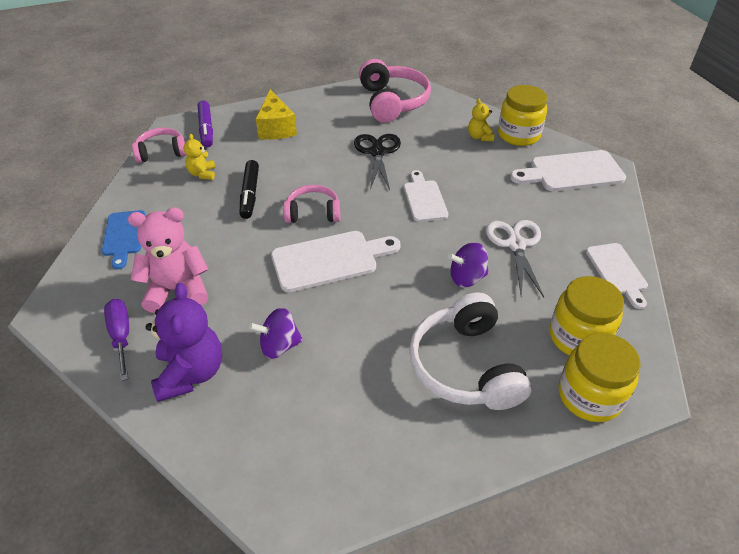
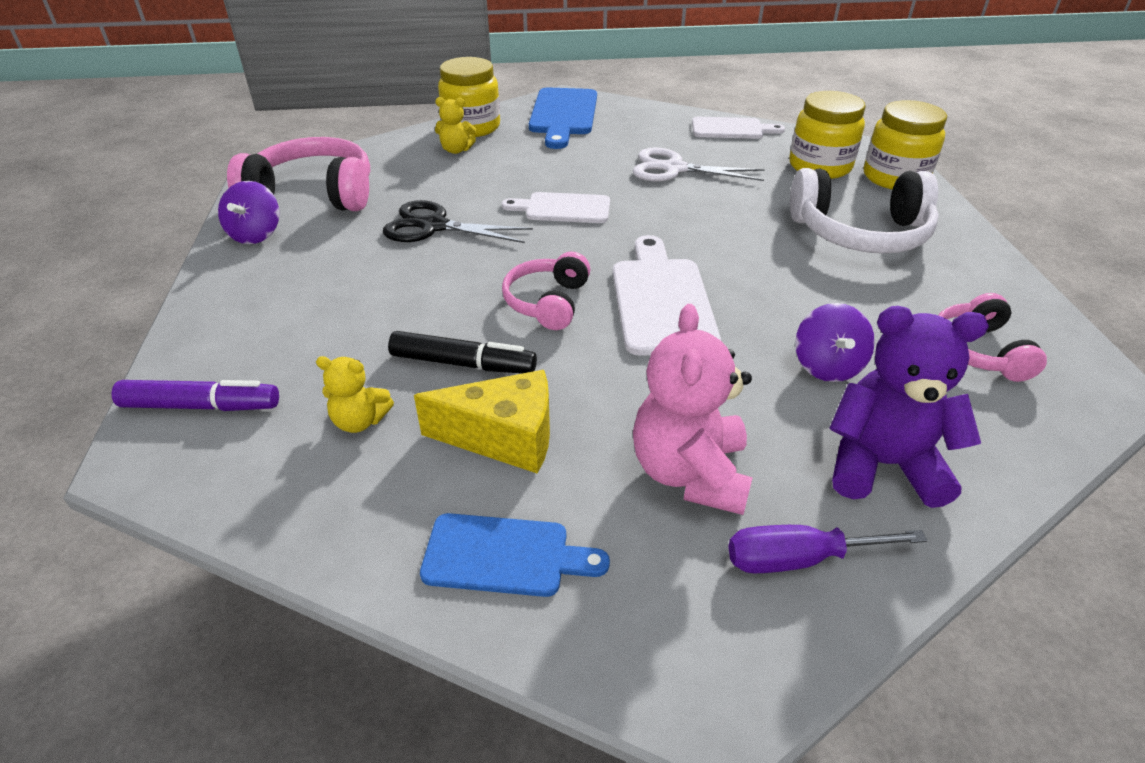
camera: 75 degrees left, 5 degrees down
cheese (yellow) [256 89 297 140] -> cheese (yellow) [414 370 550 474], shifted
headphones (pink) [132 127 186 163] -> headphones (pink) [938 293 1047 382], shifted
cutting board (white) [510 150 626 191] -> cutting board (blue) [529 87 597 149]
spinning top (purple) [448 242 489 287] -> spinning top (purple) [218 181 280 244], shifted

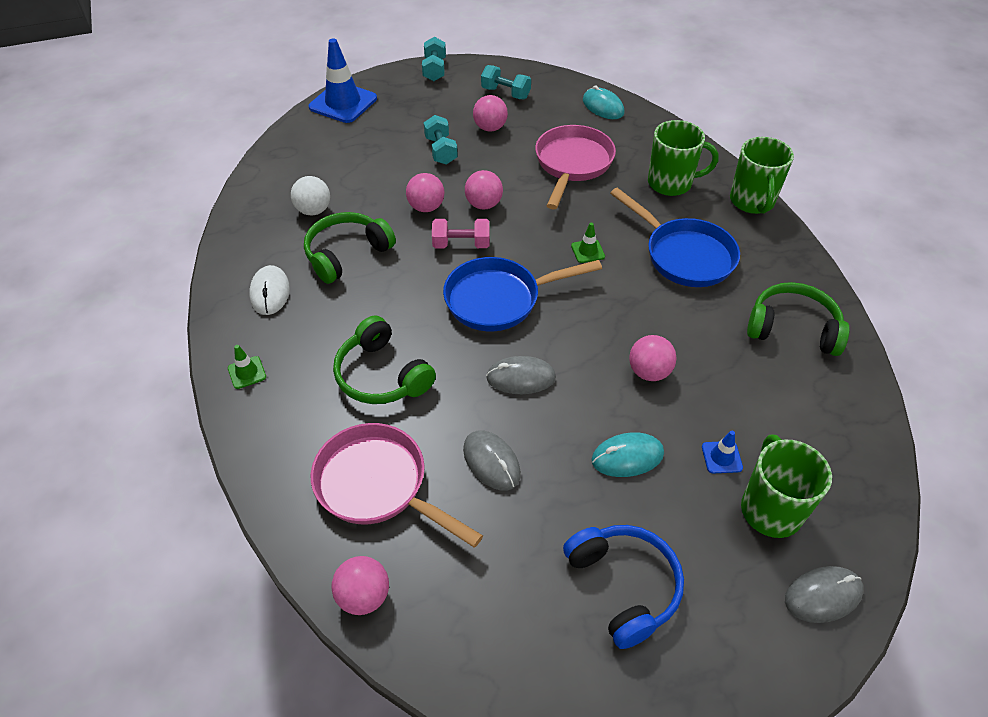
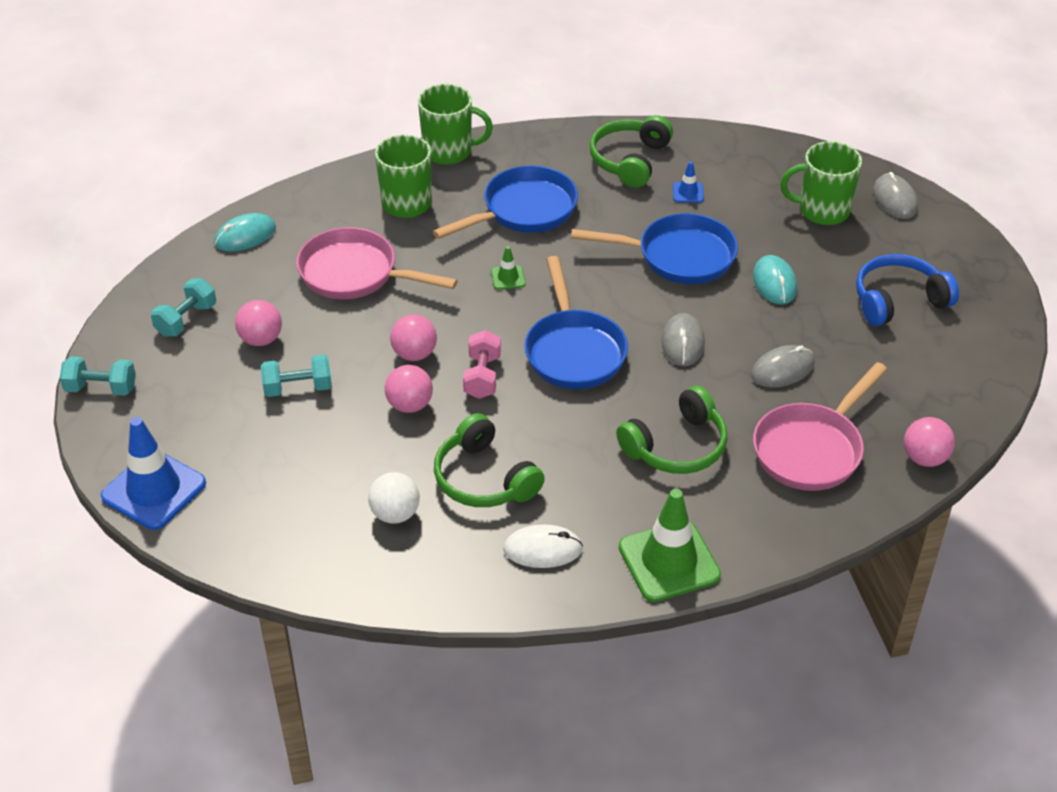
camera: 85 degrees left, 5 degrees down
ball (pink) [629 335 677 381] -> pan (blue) [571 213 738 284]
traffic cone (green) [228 345 266 389] -> traffic cone (green) [619 489 721 602], x2.21
traffic cone (blue) [702 431 743 474] -> traffic cone (blue) [673 161 704 203], shifted

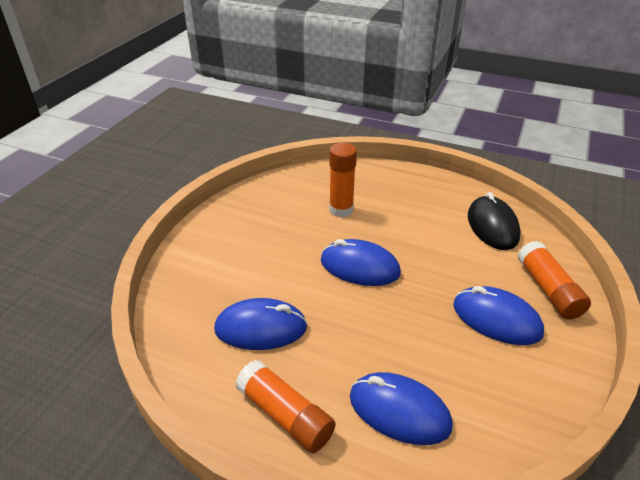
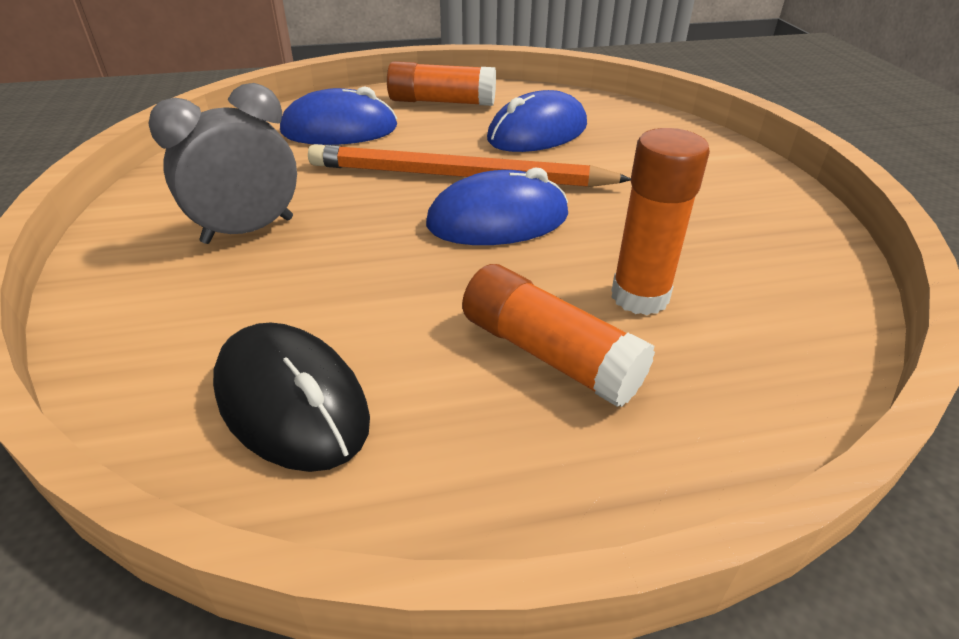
camera: 145 degrees right, 0 degrees up
glue stick (orange) [518 241 591 320] -> glue stick (orange) [462 264 655 407], shifted
mouse (blue) [453 286 544 345] -> clock (grey) [149 83 297 244]
none -> pencil (orange) [308 144 631 187]

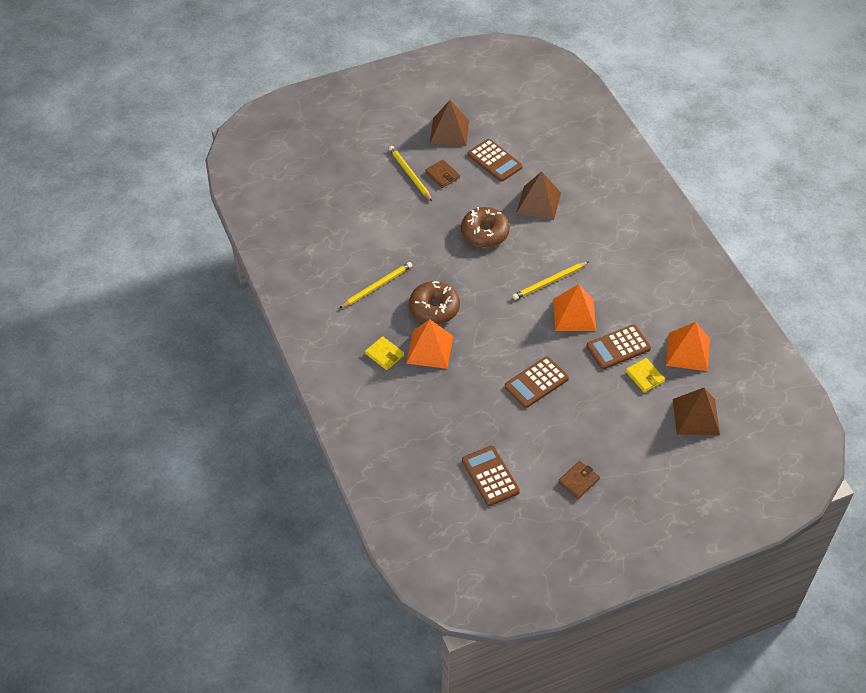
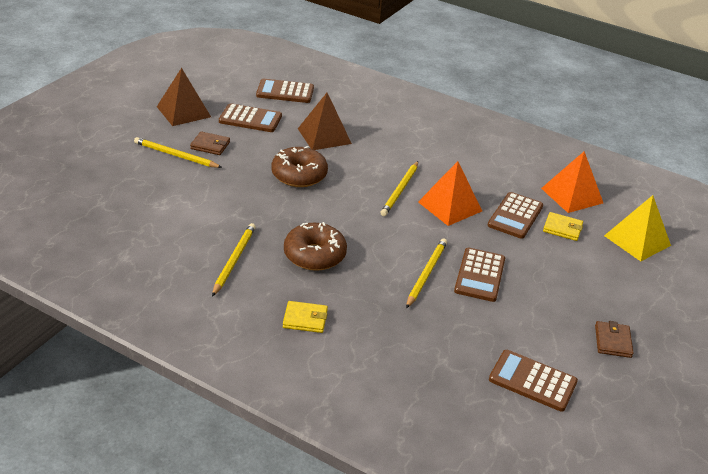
camera: 40 degrees left, 15 degrees down
pyramid (orange) [406 319 453 369] -> none
pyramid (brown) [673 388 720 435] -> pyramid (yellow) [604 195 671 261]
none -> calculator (brown) [256 79 314 103]
none -> pencil (yellow) [406 239 447 308]

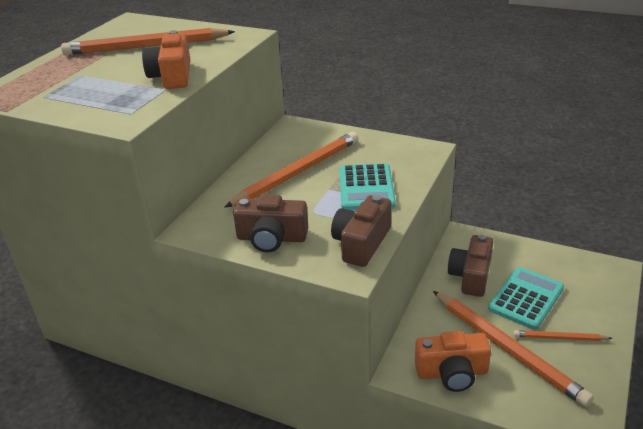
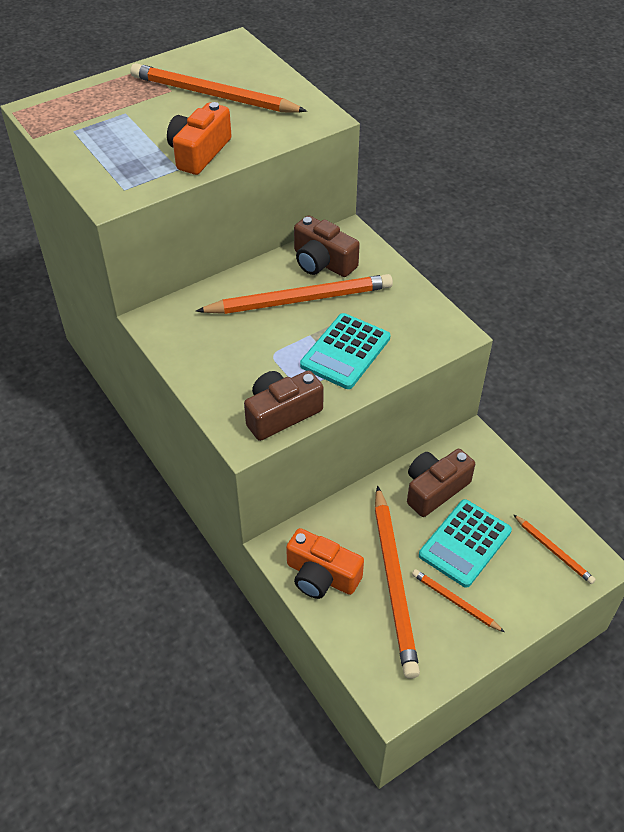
camera: 30 degrees right, 15 degrees up
camera (brown) [233 194 308 252] -> camera (brown) [294 215 360 277], shifted
calculator (turquoise) [488 267 564 330] -> calculator (turquoise) [419 499 512 588], 150 degrees clockwise
none -> pencil (orange) [513 514 596 584]

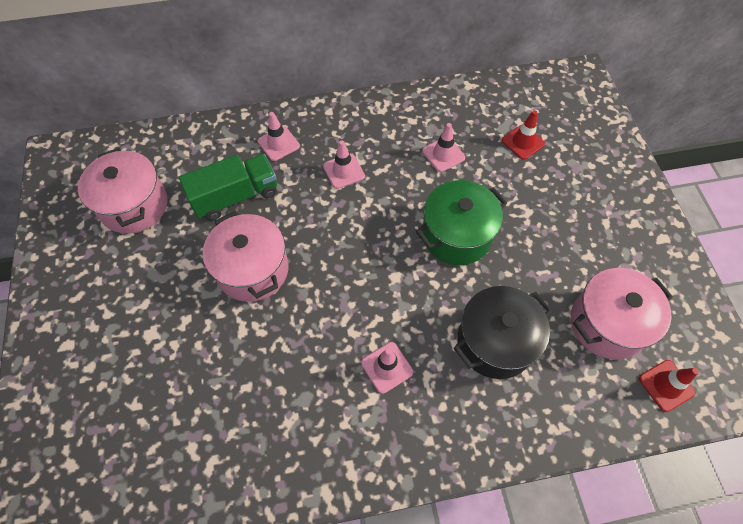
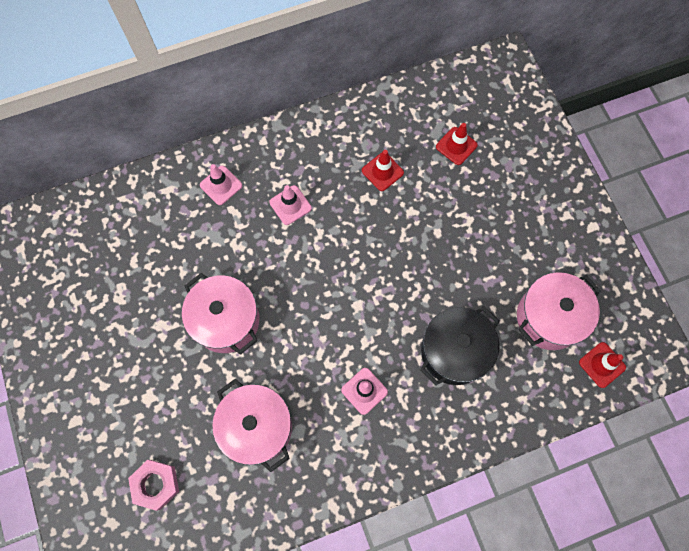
camera: 10 degrees left, 10 degrees up
traffic cone (pink) [422 123 465 172] -> traffic cone (red) [362 150 404 191]
pot (pink) [78 148 168 234] -> pot (pink) [212 379 292 472], shifted
truck (green) [179 154 277 221] -> none
pot (green) [416 180 507 265] -> none
none -> nut (pink) [128 460 179 511]

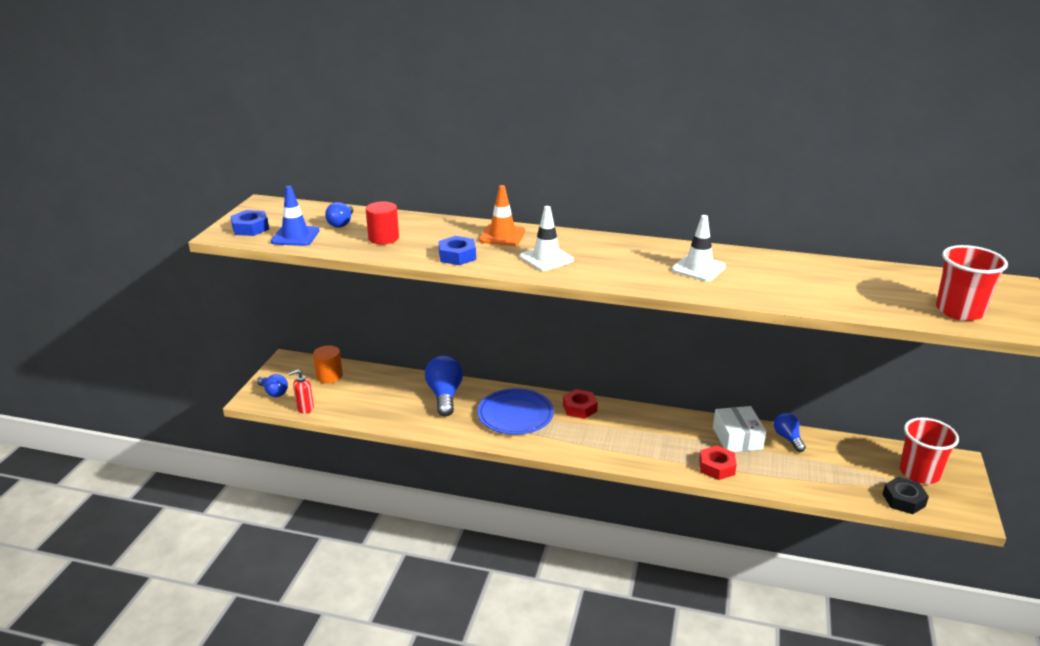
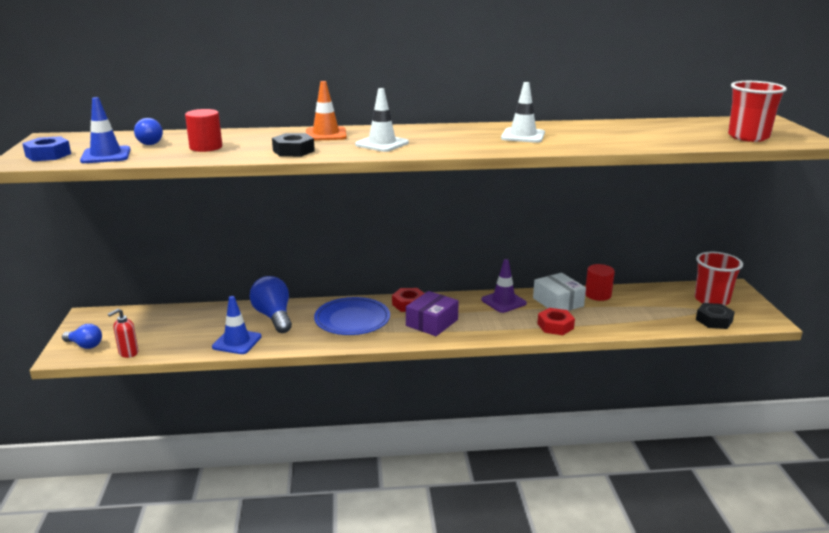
camera: 20 degrees left, 5 degrees down
nut (blue) [439 236 476 265] -> nut (black) [272 133 315 157]
cylinder (orange) [313 345 343 383] -> none
light bulb (blue) [774 412 806 452] -> cylinder (red) [585 264 615 301]
none -> traffic cone (purple) [481 259 527 313]
none -> box (purple) [406 291 459 336]
none -> traffic cone (blue) [212 296 261 354]

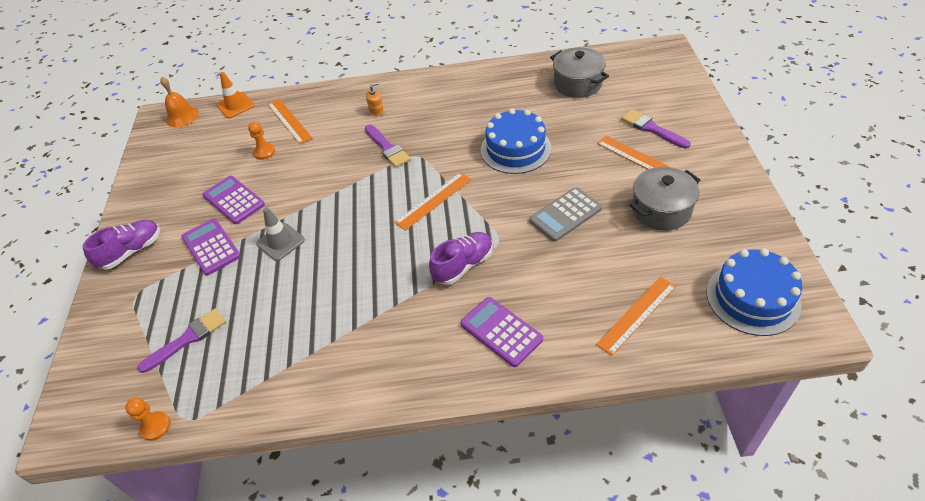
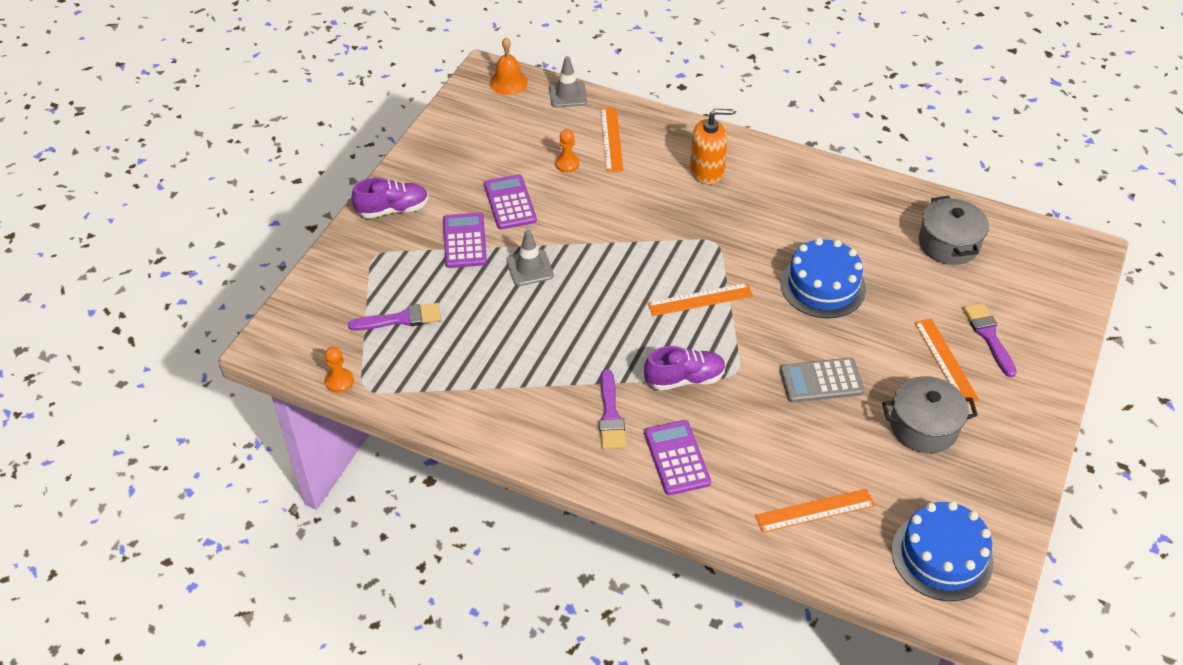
camera: 25 degrees right, 0 degrees up
traffic cone (orange) [217 72 255 118] -> traffic cone (grey) [549 56 587 107]
soap dispenser (orange) [366 82 384 116] -> soap dispenser (orange) [690 109 733 185], x2.05
brush (purple) [365 125 411 168] -> brush (purple) [599 369 626 449], shifted

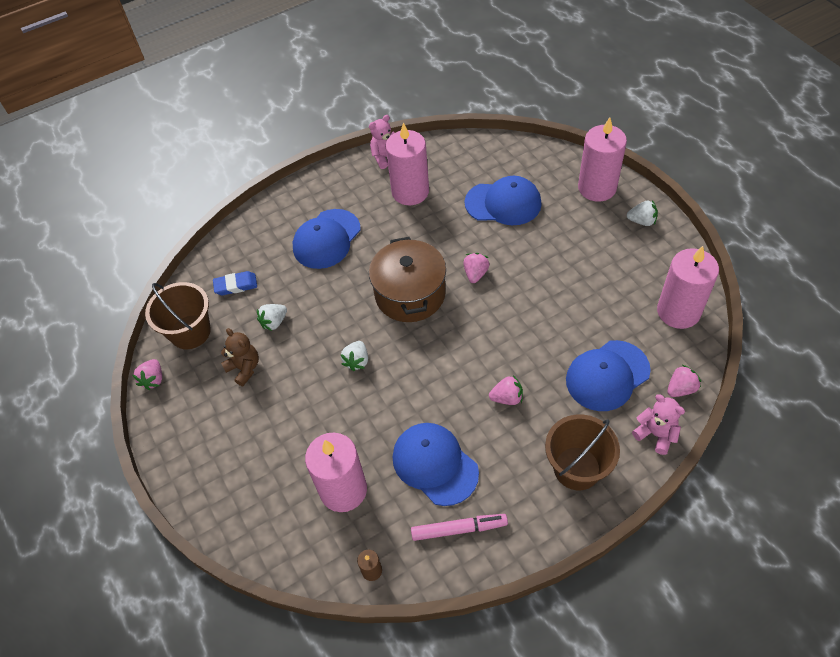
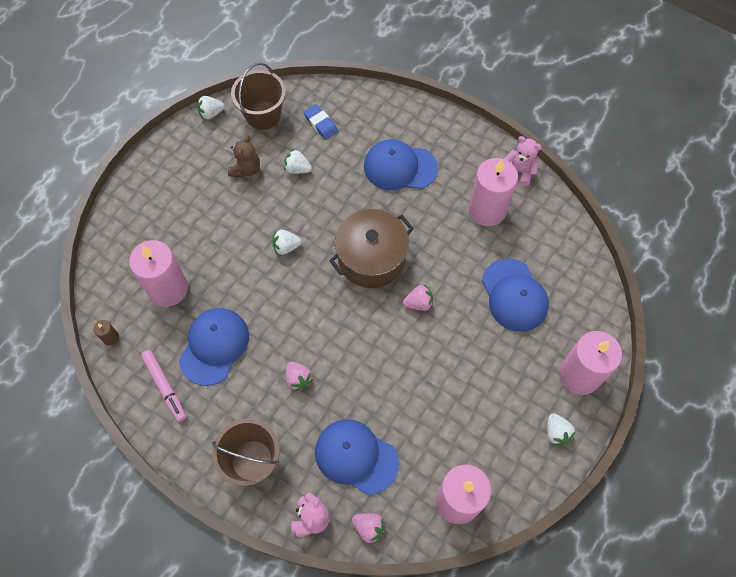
camera: 60 degrees right, 10 degrees up
strawberry (pink) [132 359 162 390] -> strawberry (white) [197 96 225 120]

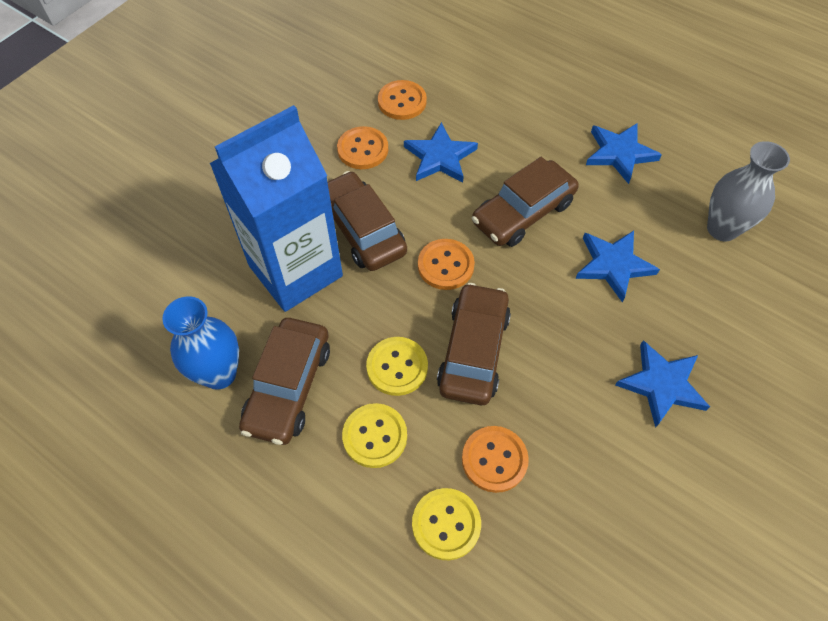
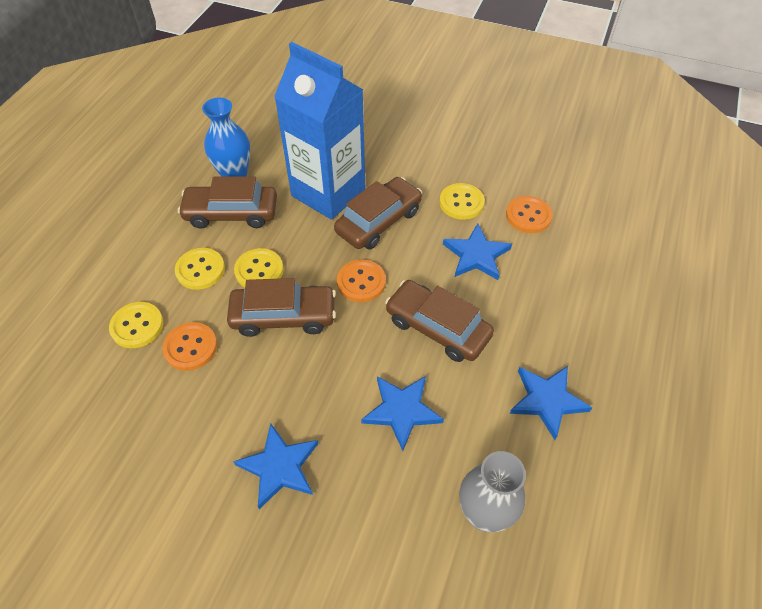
camera: 75 degrees right, 5 degrees down
button (orange) [337 126 388 169] -> button (yellow) [440 183 485 220]

